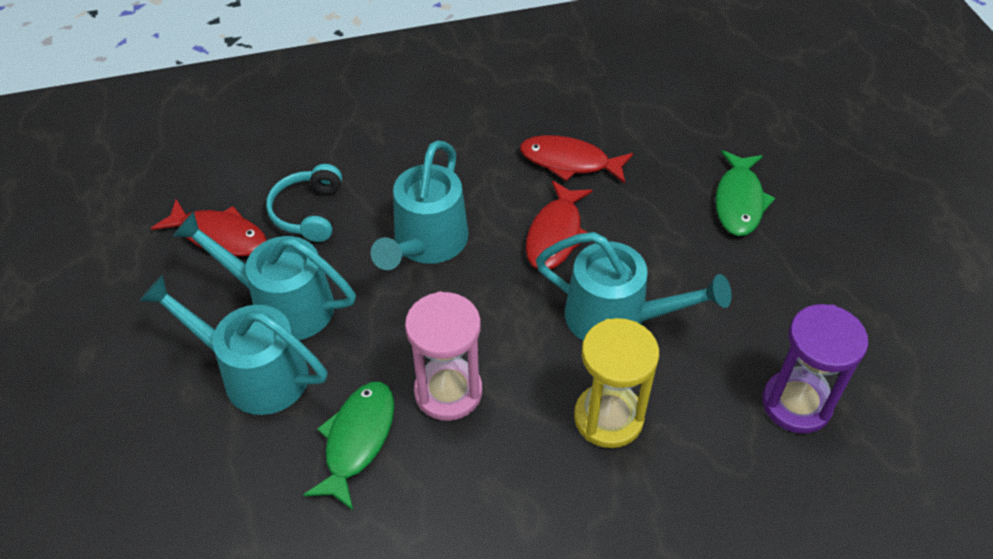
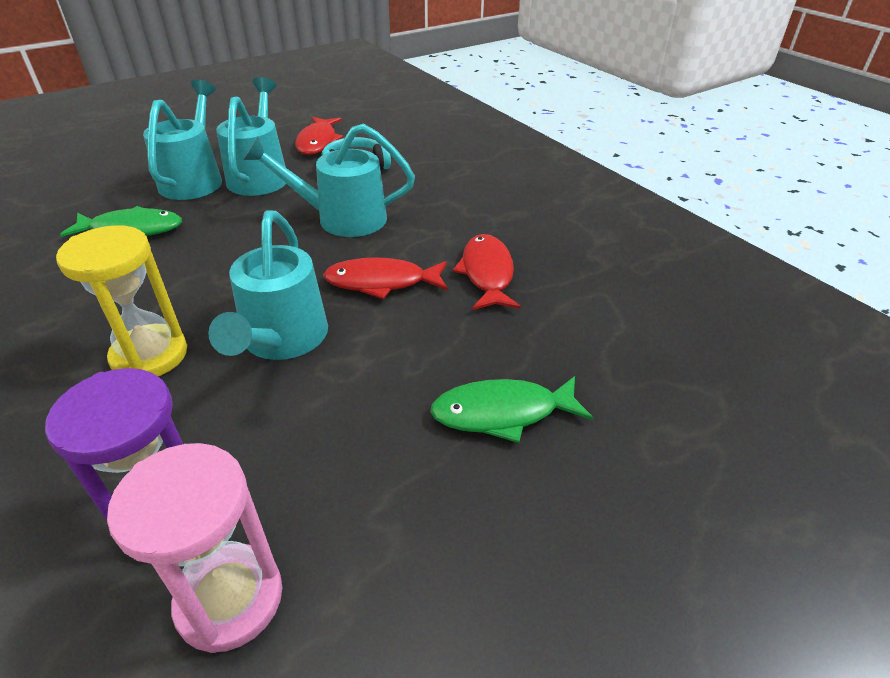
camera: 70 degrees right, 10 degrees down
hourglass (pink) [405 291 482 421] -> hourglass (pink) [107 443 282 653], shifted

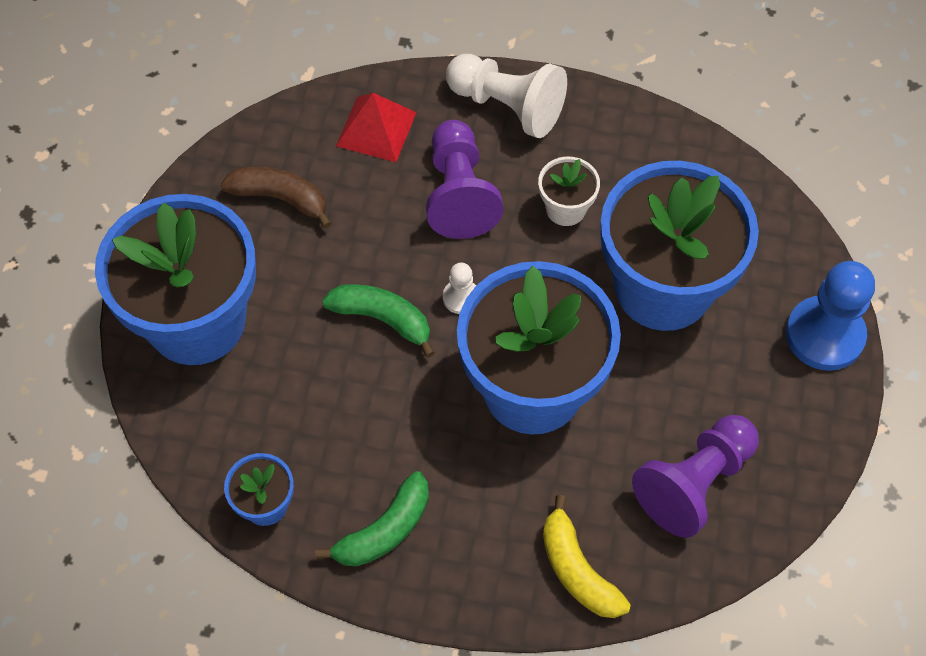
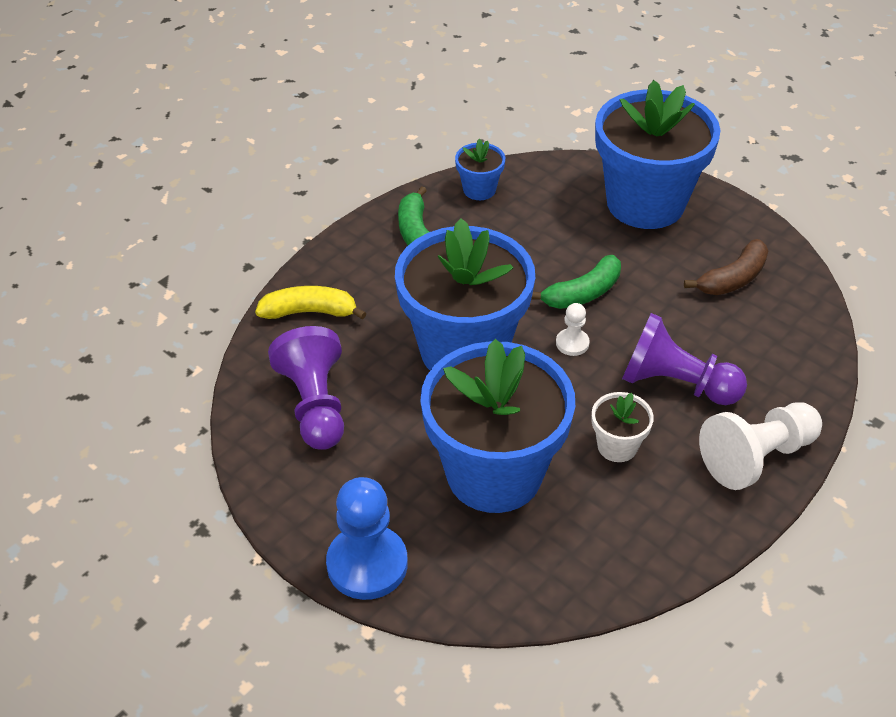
camera: 120 degrees right, 15 degrees down
pyramid (red) [336 93 417 162] -> none

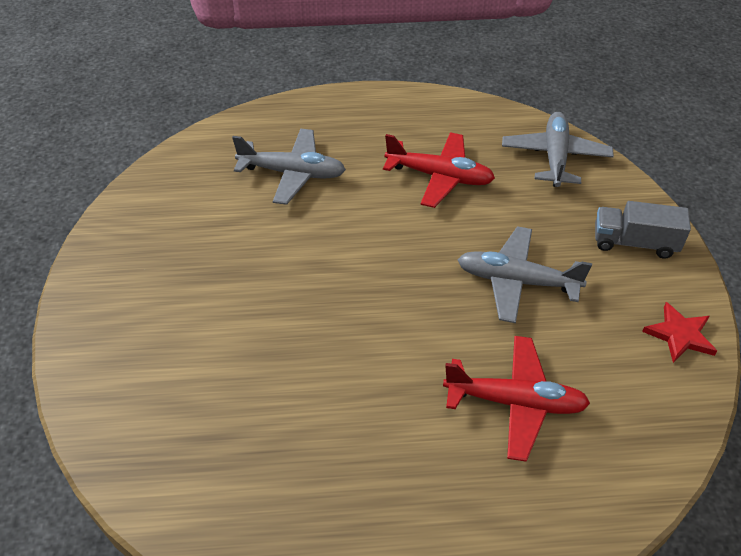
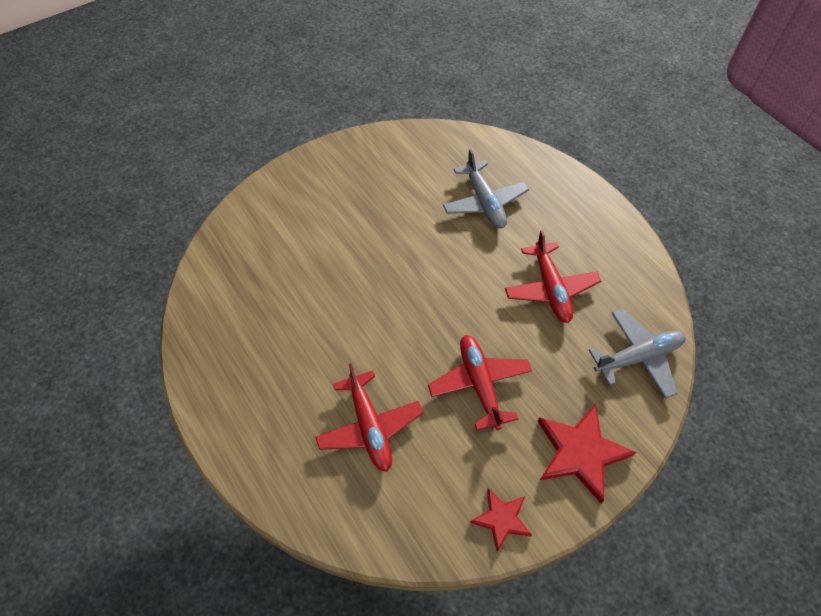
camera: 60 degrees right, 10 degrees up
truck (grey) [595 201 691 259] -> star (red) [537 404 637 503]
plane (grey) [458 226 592 323] -> plane (red) [428 335 532 430]

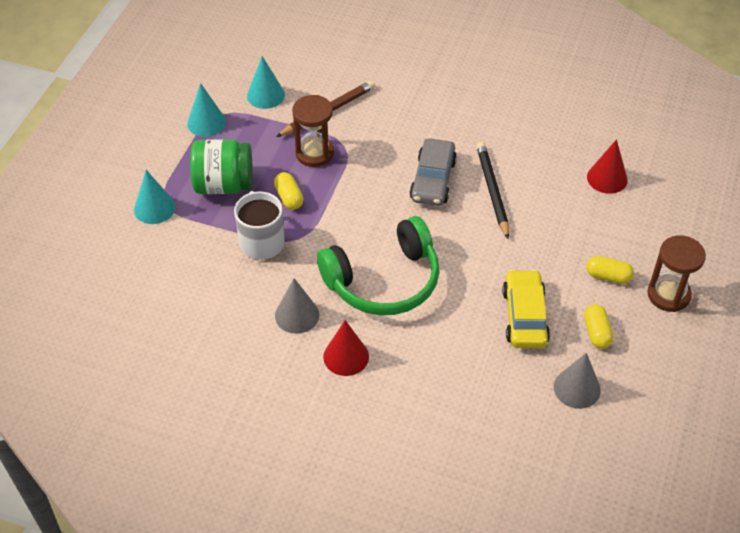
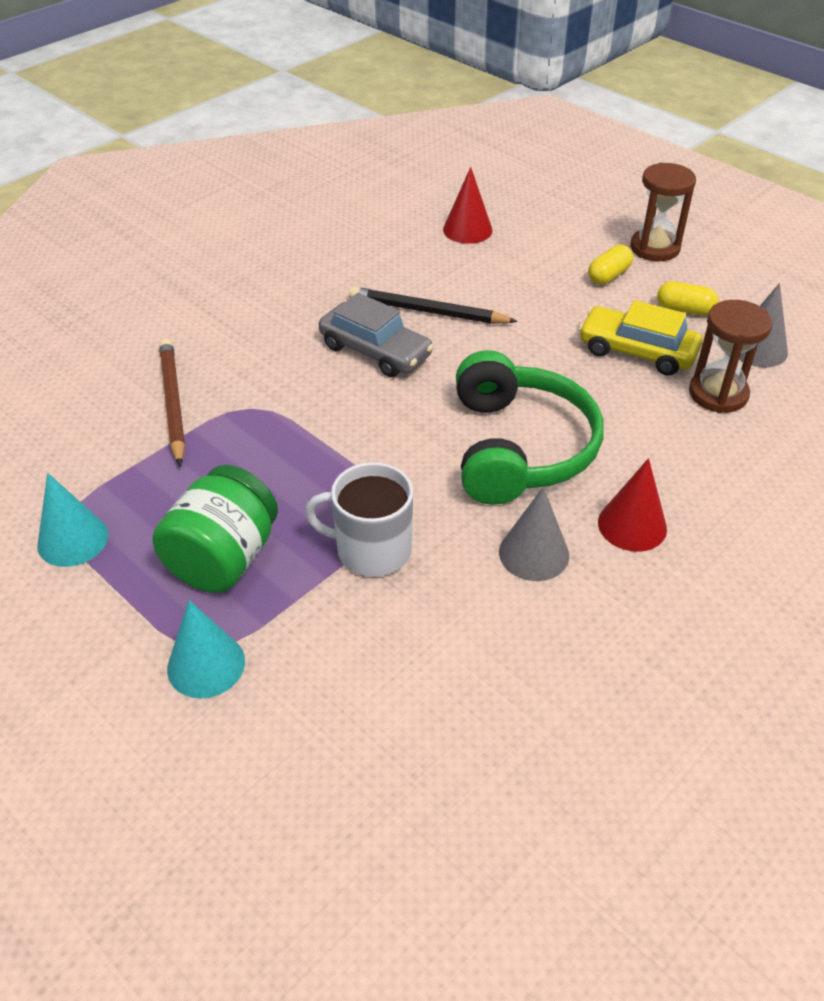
camera: 65 degrees left, 5 degrees down
cone (turquoise) [247 56 285 109] -> none
hourglass (brown) [292 95 334 167] -> hourglass (brown) [689 300 773 413], shifted
capsule (yellow) [274 172 303 210] -> none

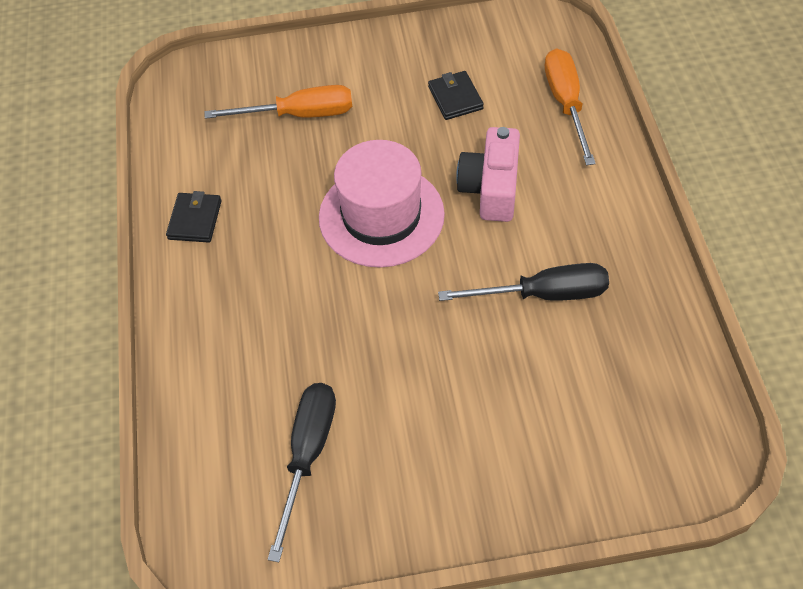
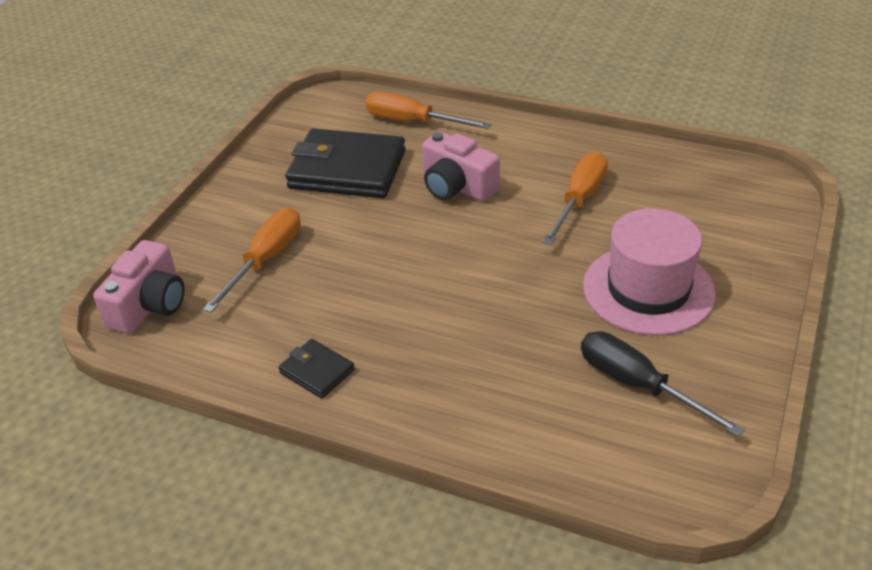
camera: 60 degrees left, 15 degrees down
wallet (black) [428 71 484 120] -> wallet (black) [285 128 406 198], x2.14
hat (pink) [319 140 445 268] -> hat (pink) [583 208 716 336], shifted
screwdriver (black) [438 263 609 301] -> screwdriver (orange) [542 152 608 245]
none -> camera (pink) [93 240 184 334]

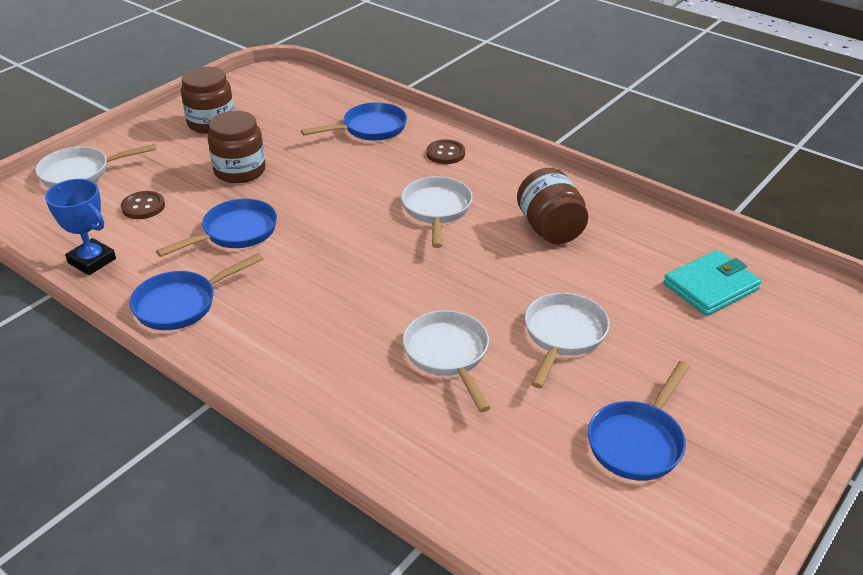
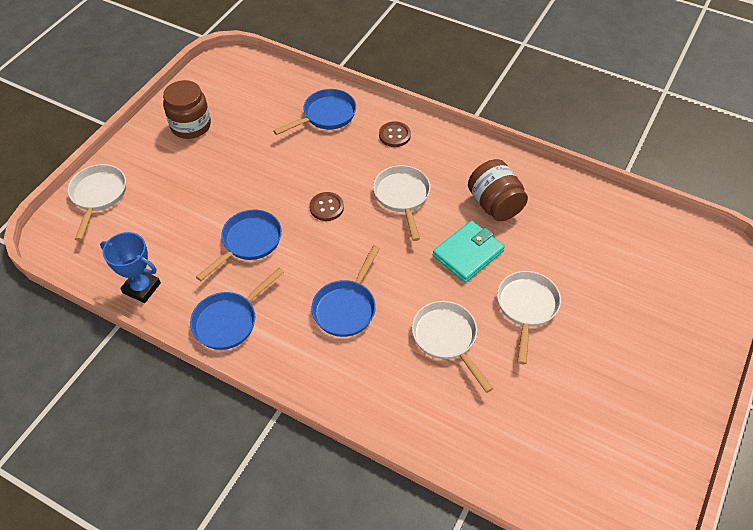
camera: 10 degrees left, 15 degrees up
jar (brown) [208 111 265 183] -> none
pan (white) [35 144 156 188] -> pan (white) [68 164 126 241], 120 degrees clockwise
button (brown) [121 191 165 219] -> button (brown) [309 192 344 221], shifted
wallet (turquoise) [663 250 761 316] -> wallet (turquoise) [433 221 505 283], shifted
pan (blue) [588 361 690 481] -> pan (blue) [311 245 380 337], shifted

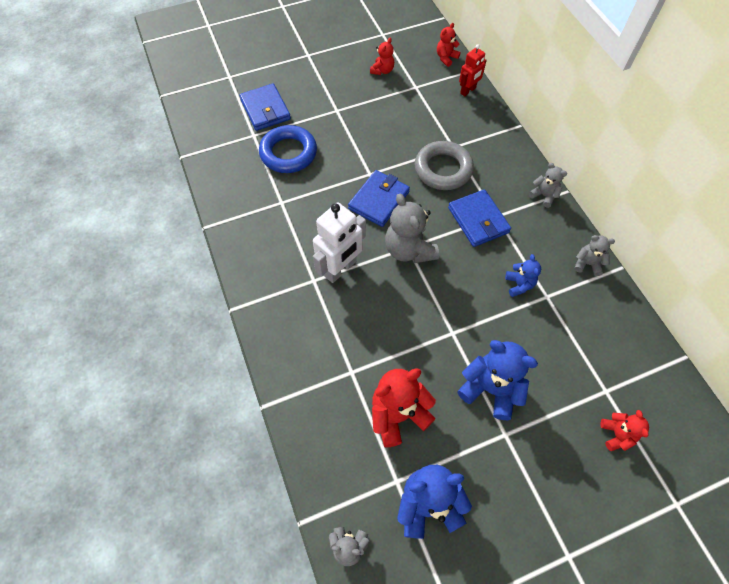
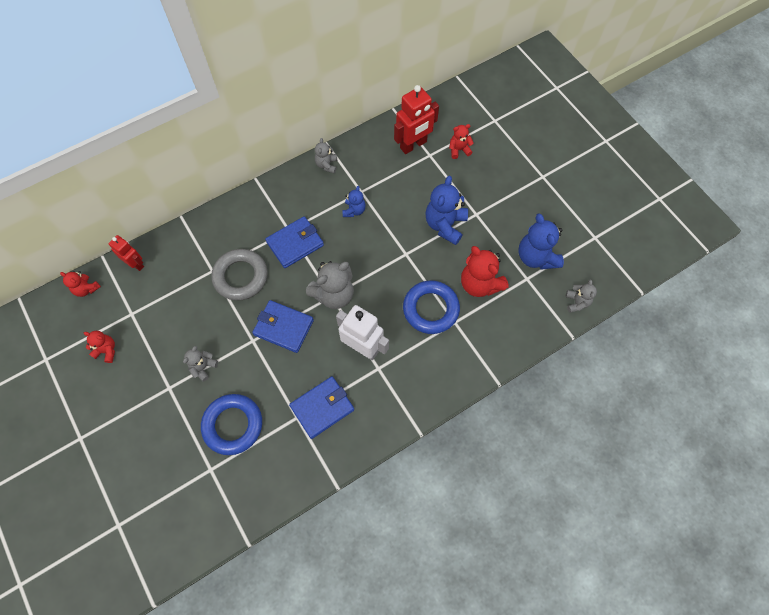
camera: 100 degrees left, 5 degrees up
wallet (blue) [239 84 291 131] -> wallet (blue) [289 376 354 439], shifted
teddy bear (grey) [529 163 567 208] -> teddy bear (grey) [183 346 218 382], shifted
teddy bear (blue) [505 254 541 297] -> teddy bear (blue) [343 186 366 217], 120 degrees clockwise
none -> robot (red) [394 85 439 154]
none -> ring (blue) [403 280 460 334]

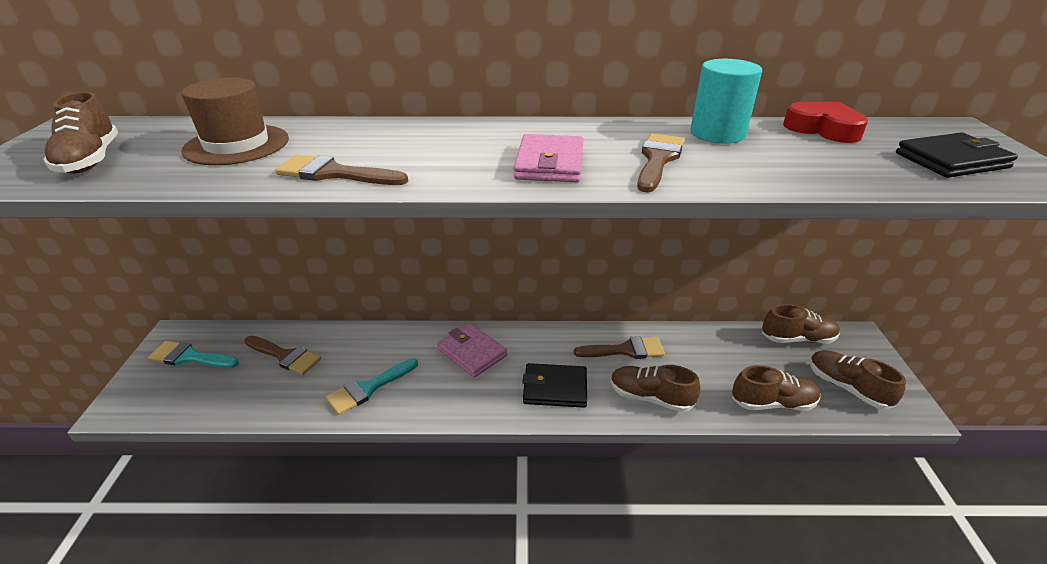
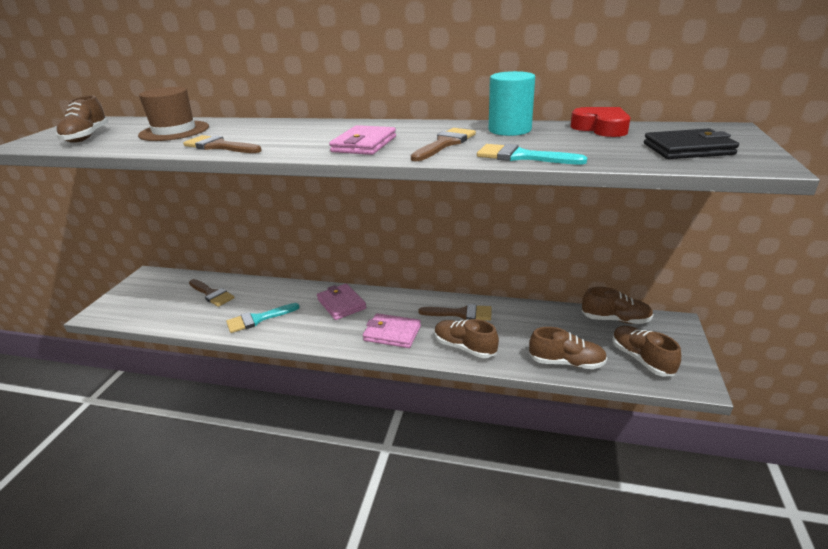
camera: 15 degrees right, 5 degrees down
brush (turquoise) [148 341 239 368] -> brush (turquoise) [477 144 587 164], shifted
wallet (black) [522 363 587 408] -> wallet (pink) [363 313 421 348]

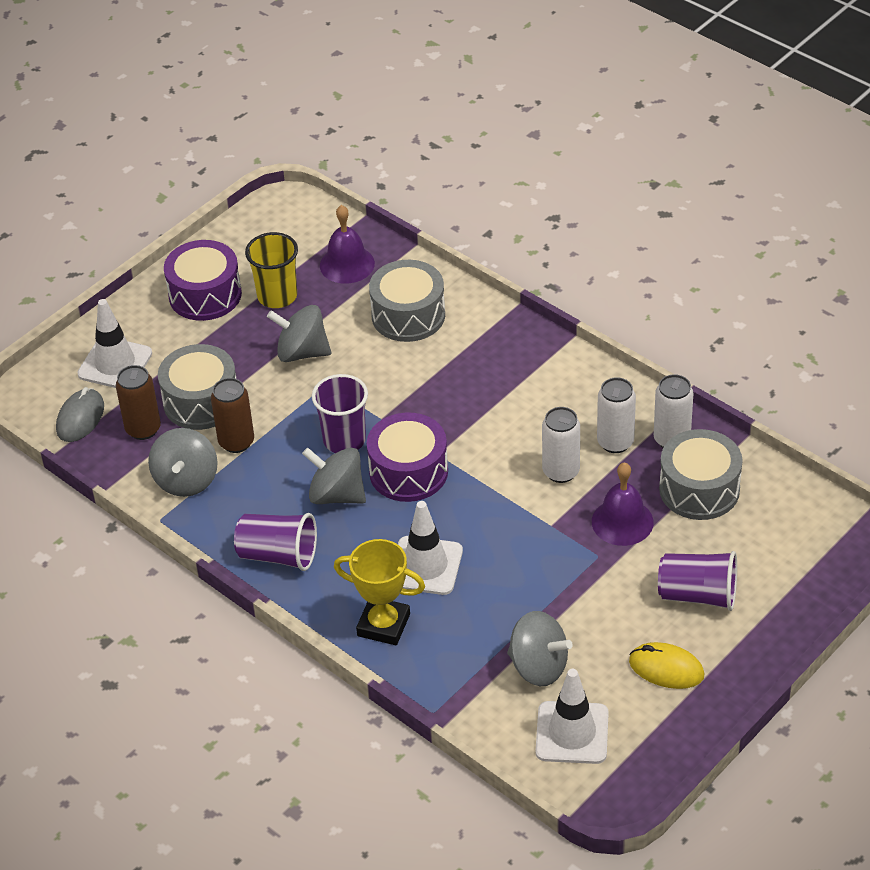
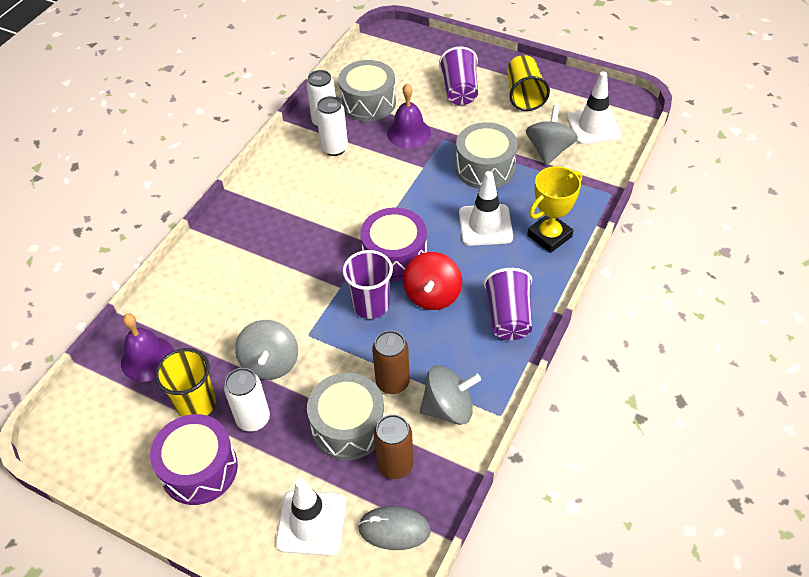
camera: 105 degrees left, 5 degrees up
drum (grey) [369 260 445 342] -> drum (grey) [456 122 518 189], shifted
can (white) [542 407 580 483] -> can (white) [224 368 270 432], shifted
spinning top (grey) [302 447 366 504] -> spinning top (red) [403 252 462 310]
trophy (yellow) [334 539 425 645] -> trophy (yellow) [527 166 582 253], 45 degrees clockwise
mouse (yellow) [629 642 704 689] -> cup (yellow) [507 55 550 111]

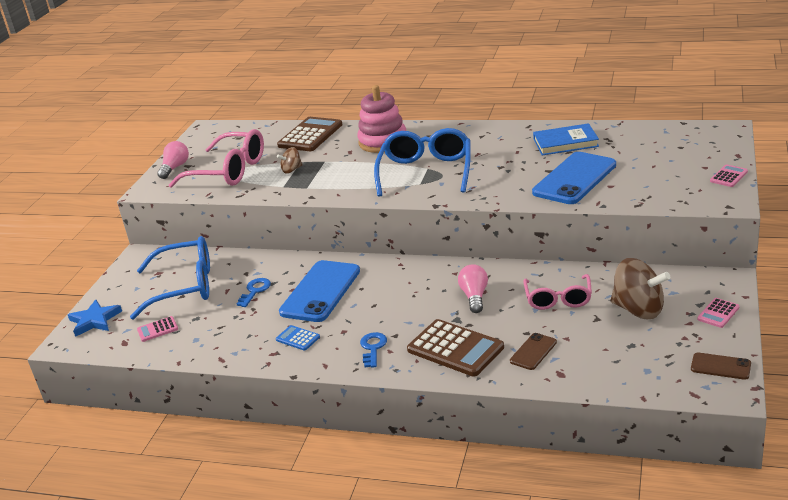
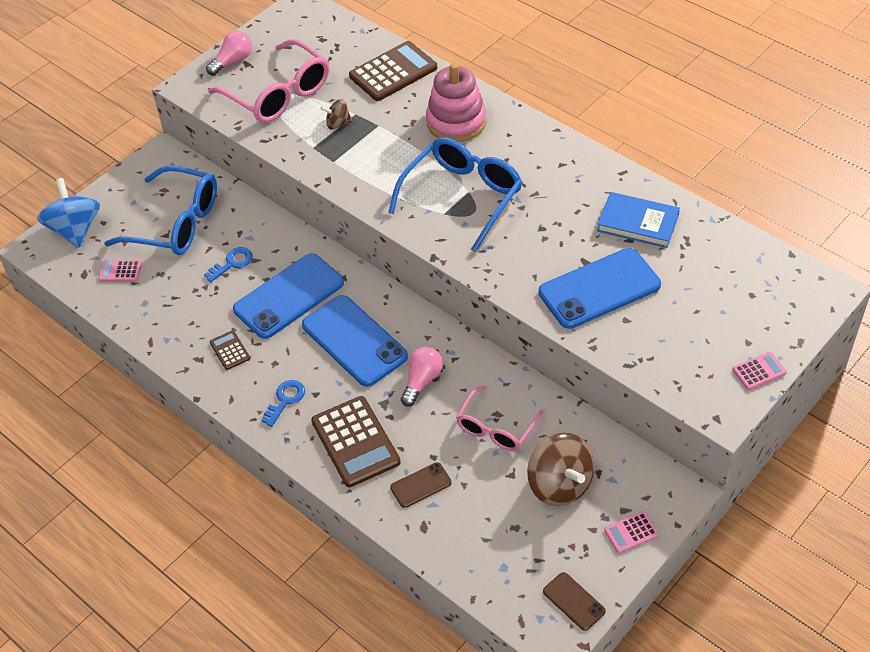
camera: 25 degrees right, 20 degrees up
star (blue) [68 299 122 337] -> spinning top (blue) [37 178 100 248]
calculator (blue) [276 325 320 351] -> calculator (brown) [210 330 250 370]
none -> phone (blue) [302 295 408 387]

